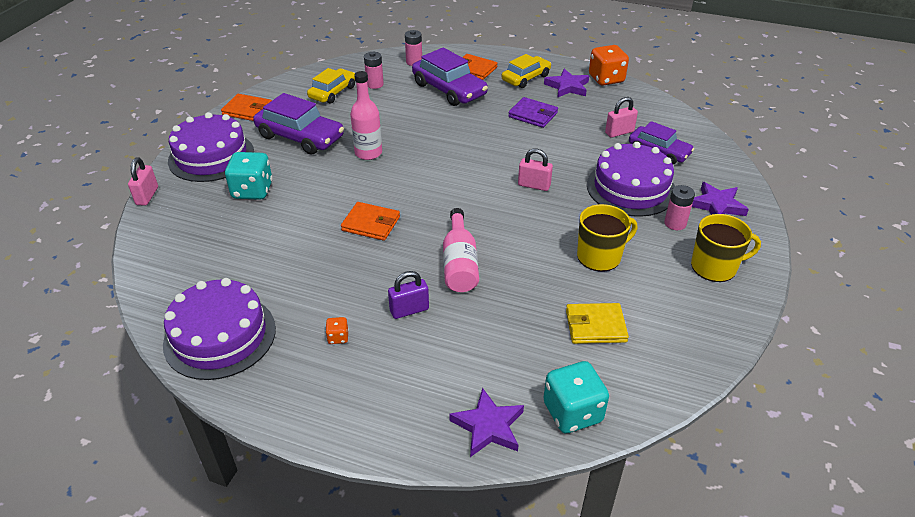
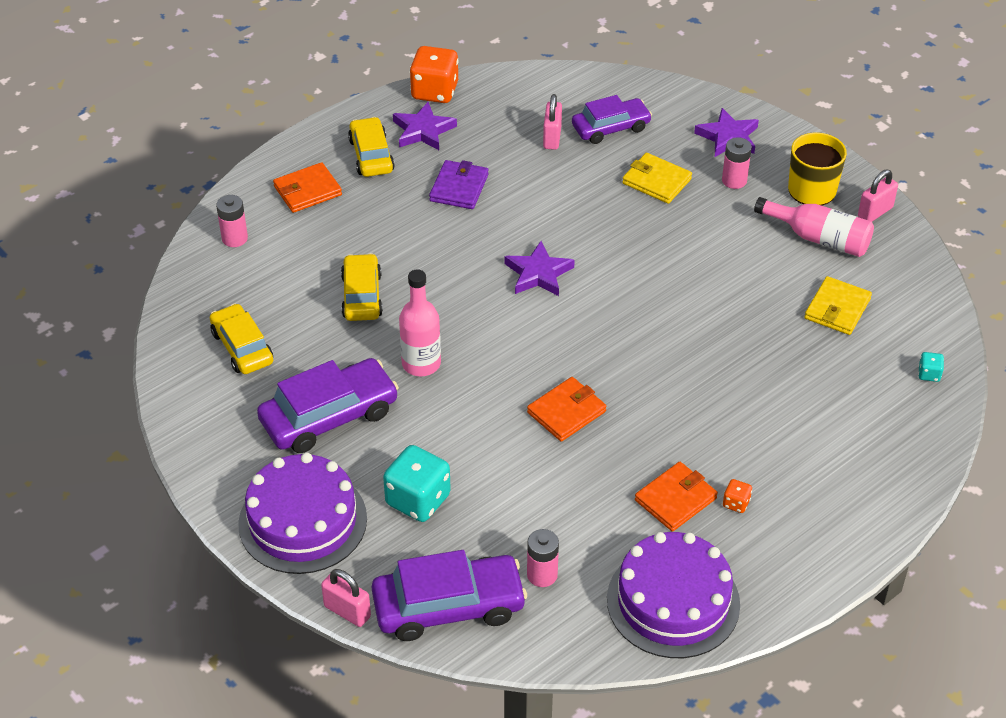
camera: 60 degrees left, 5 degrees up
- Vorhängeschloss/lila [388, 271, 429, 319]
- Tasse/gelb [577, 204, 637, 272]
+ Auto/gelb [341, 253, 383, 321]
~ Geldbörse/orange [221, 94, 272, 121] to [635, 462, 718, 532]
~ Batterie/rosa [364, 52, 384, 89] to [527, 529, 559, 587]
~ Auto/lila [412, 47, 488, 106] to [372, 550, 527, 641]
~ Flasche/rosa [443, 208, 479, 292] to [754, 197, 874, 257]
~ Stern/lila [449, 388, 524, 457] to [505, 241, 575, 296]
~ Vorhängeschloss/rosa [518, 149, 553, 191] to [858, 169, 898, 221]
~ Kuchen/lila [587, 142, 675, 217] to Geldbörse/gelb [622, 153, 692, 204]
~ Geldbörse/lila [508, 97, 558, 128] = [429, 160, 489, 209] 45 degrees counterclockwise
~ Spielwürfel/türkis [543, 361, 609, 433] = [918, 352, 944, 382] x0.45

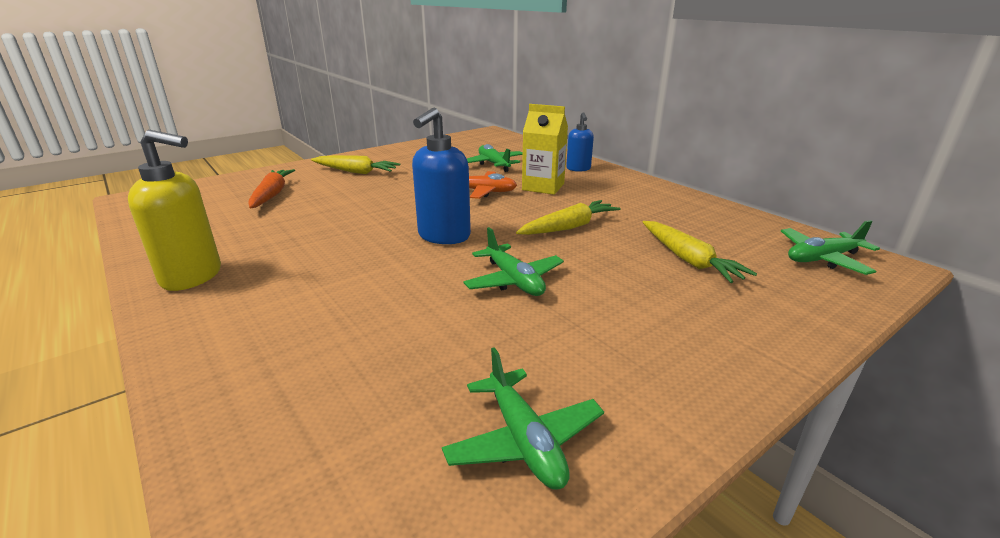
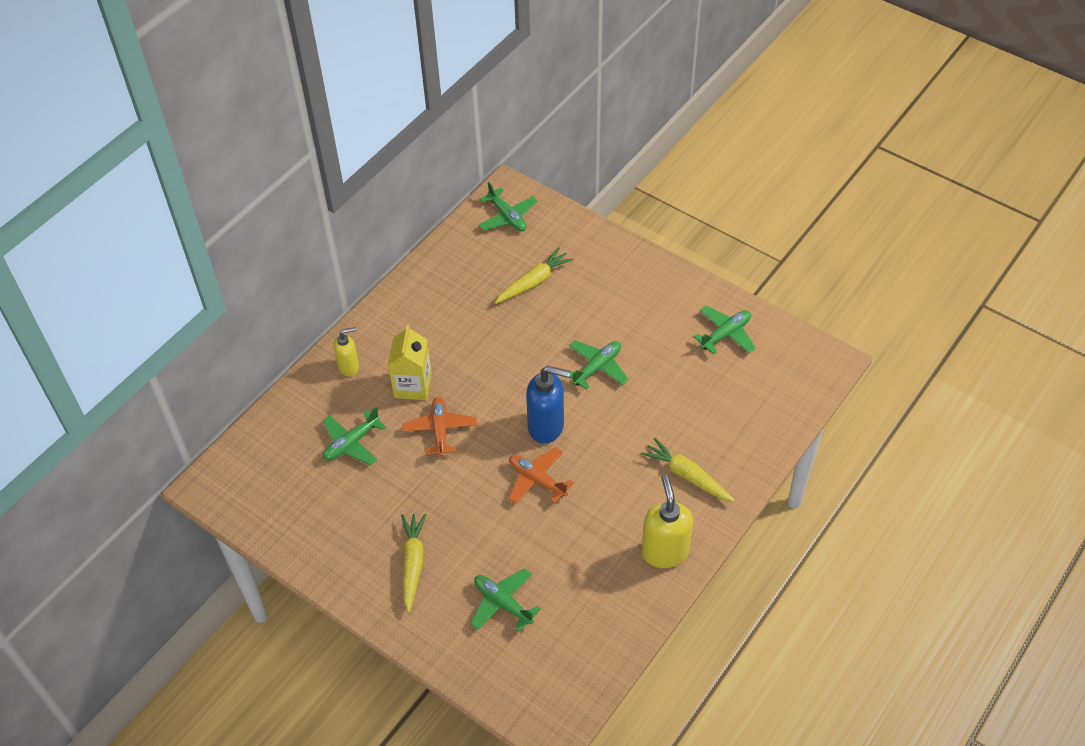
camera: 105 degrees left, 25 degrees up
+ Flugzeug/orange [508, 447, 574, 504]
~ Karotte/gelb [516, 200, 620, 235] to [641, 438, 735, 502]
~ Karotte/orange [248, 169, 295, 209] to Flugzeug/grün [470, 568, 541, 632]
~ Seifenspender/blau [566, 112, 594, 172] to Seifenspender/gelb [333, 327, 359, 376]

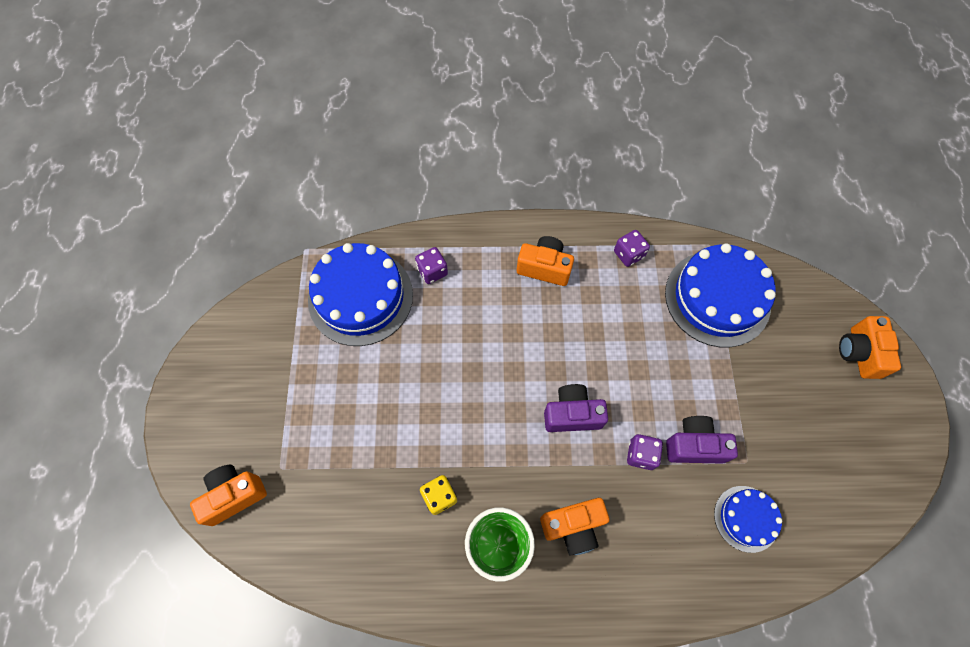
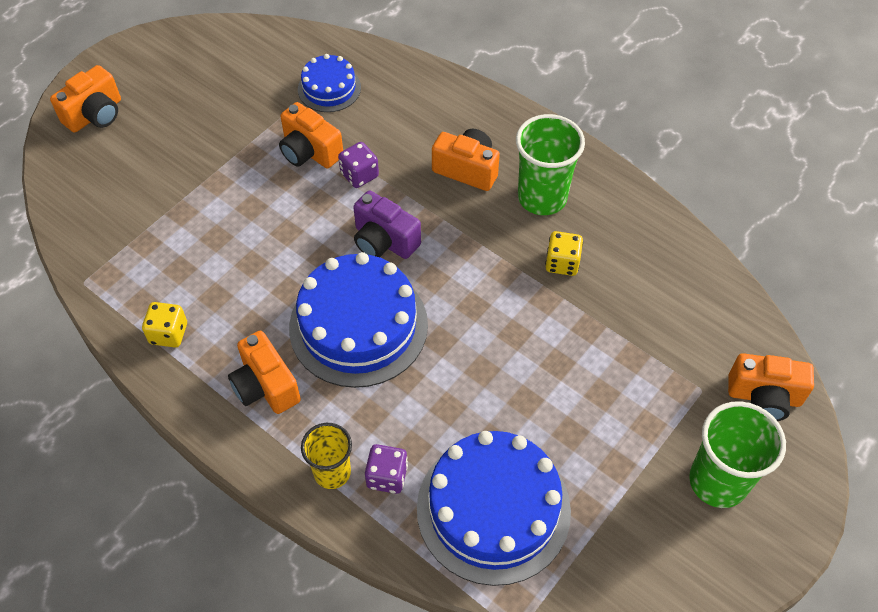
camera: 140 degrees left, 10 degrees down
+ Becher/gelb [301, 423, 352, 489]
+ Becher/grün [689, 401, 786, 508]
~ Kuchen/blau [665, 243, 776, 347] to [289, 252, 428, 388]
~ Spielwürfel/lila [614, 230, 650, 267] to Spielwürfel/gelb [142, 302, 187, 348]
~ Kamera/lila [666, 416, 738, 464] to Kamera/orange [279, 102, 343, 168]

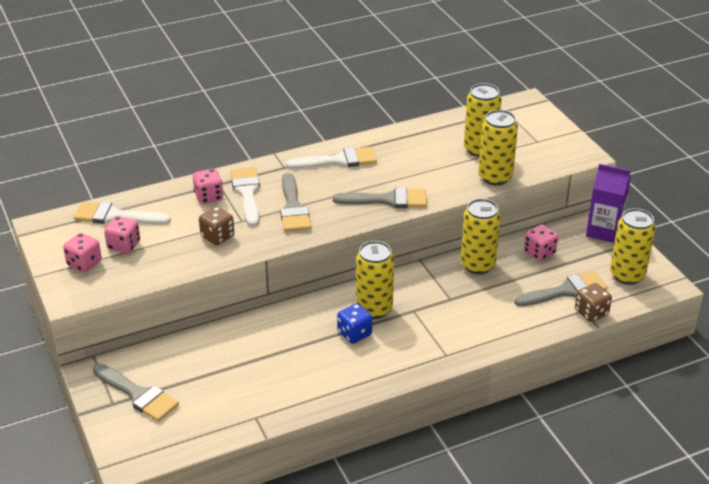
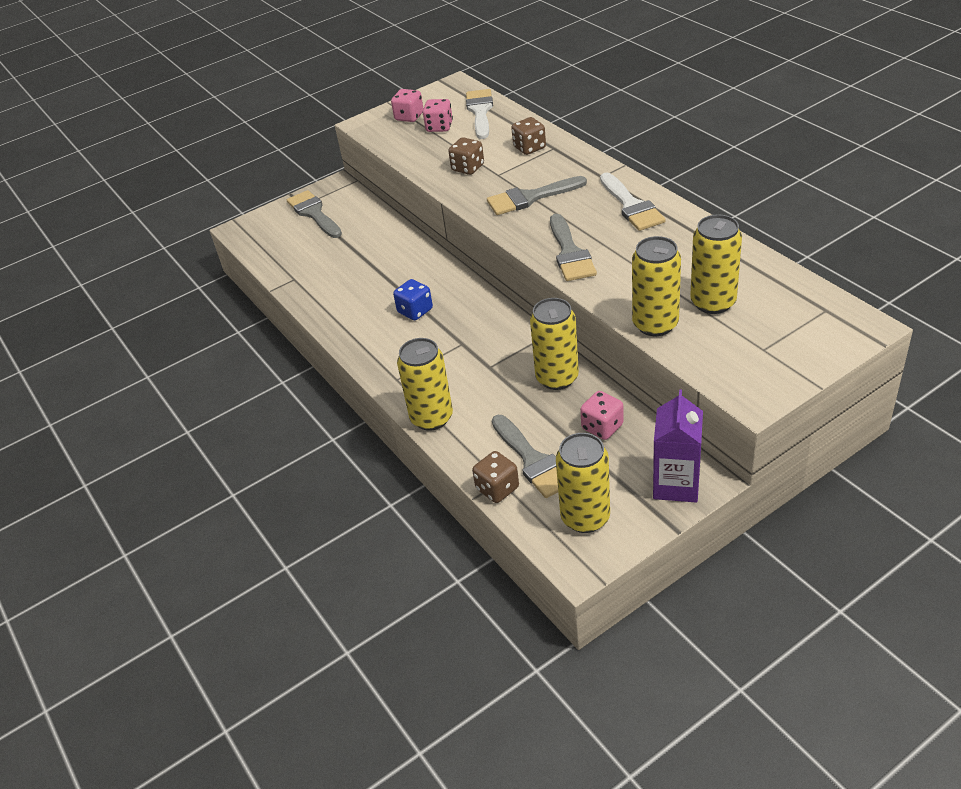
camera: 85 degrees right, 5 degrees up
- Pinsel/weiß [231, 167, 260, 227]
~ Dose/gelb [356, 241, 394, 319] to [397, 338, 453, 431]
~ Spielwürfel/rosa [193, 169, 224, 204] to Spielwürfel/braun [511, 117, 546, 155]
~ Pinsel/grau [93, 363, 179, 422] = [287, 190, 342, 238] 120 degrees clockwise

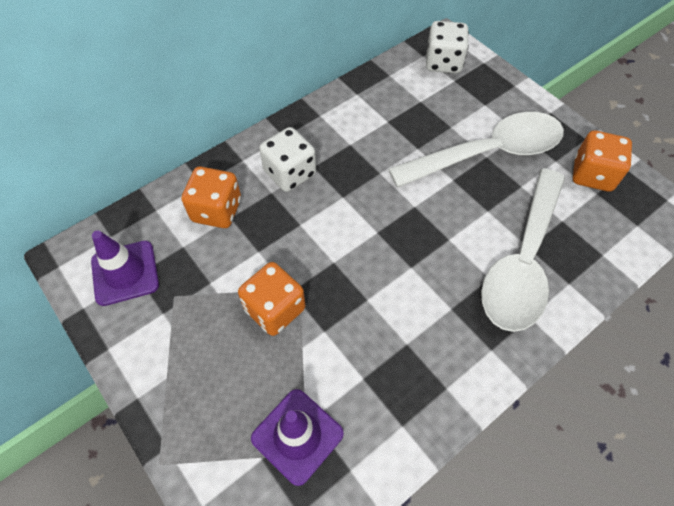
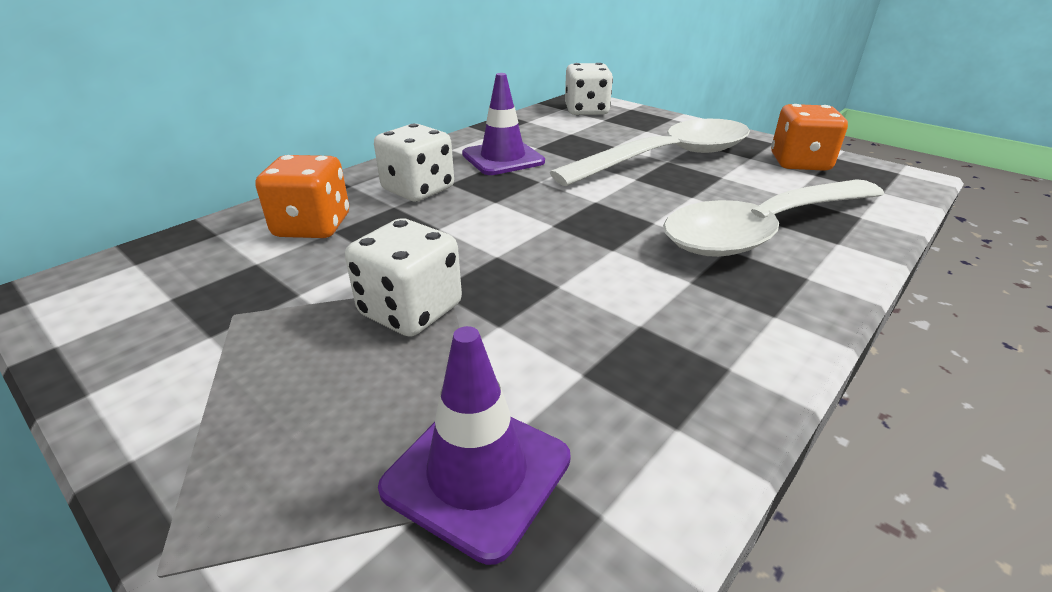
camera: 10 degrees left, 25 degrees down
~ Leitkegel/lila [91, 230, 159, 306] to [462, 73, 545, 175]
~ Spielwürfel/orange [238, 262, 305, 336] to Spielwürfel/weiß [345, 218, 462, 337]
~ Löffel/weiß [481, 168, 565, 332] = [663, 179, 884, 257] 45 degrees clockwise

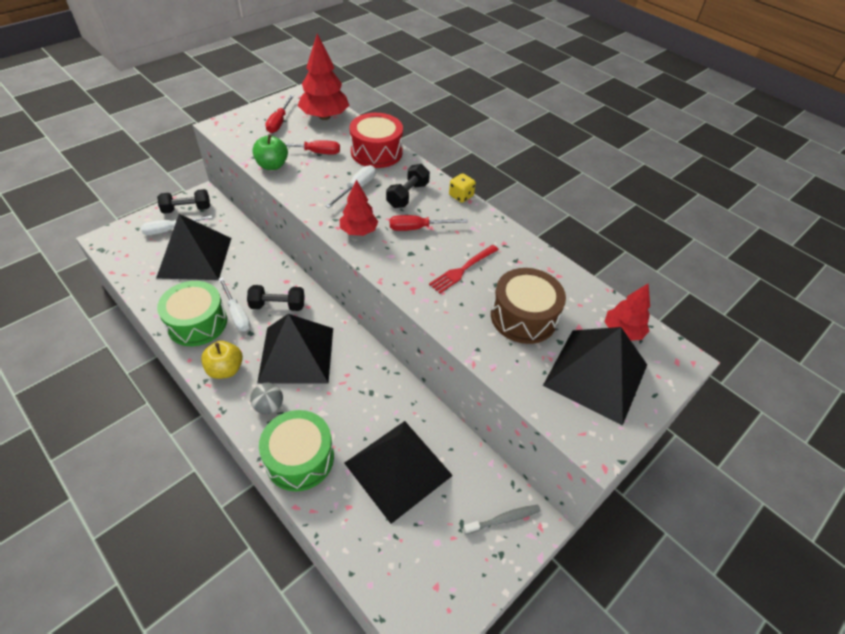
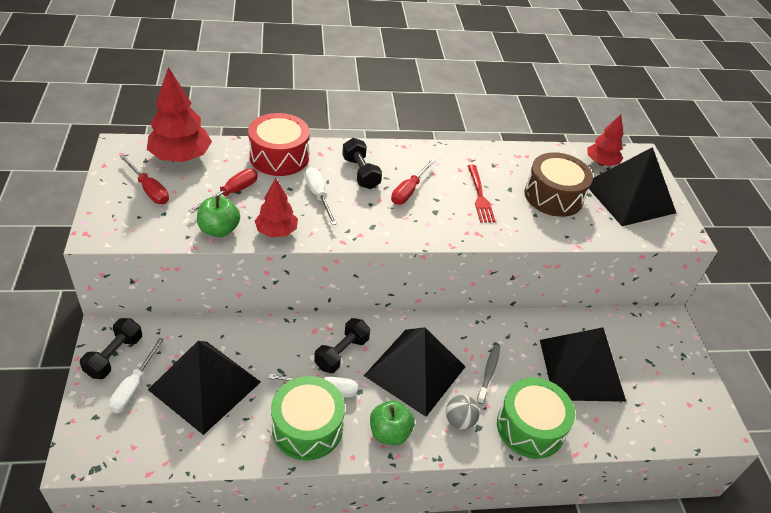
camera: 55 degrees left, 5 degrees down
- Spielwürfel/gelb [449, 173, 476, 203]
~ Baum/rot [340, 179, 378, 236] to [255, 178, 298, 237]
~ Zahnbürste/grau [463, 505, 541, 534] to [477, 345, 500, 404]
~ Apfel/gelb [201, 341, 243, 379] to Apfel/grün [370, 400, 415, 445]

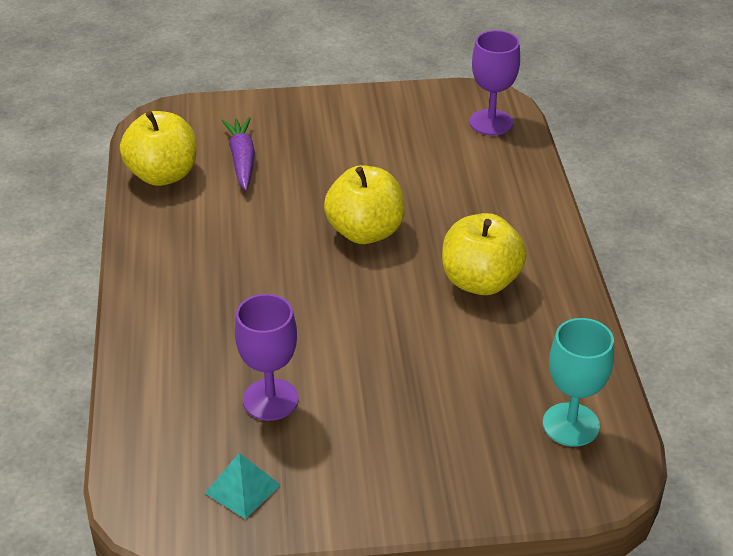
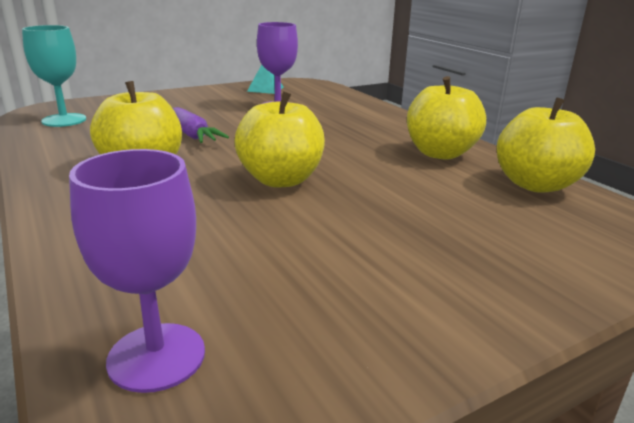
camera: 155 degrees right, 15 degrees down
+ Apfel/gelb [407, 76, 486, 159]
~ Karotte/lila [222, 117, 255, 190] to [173, 107, 229, 143]

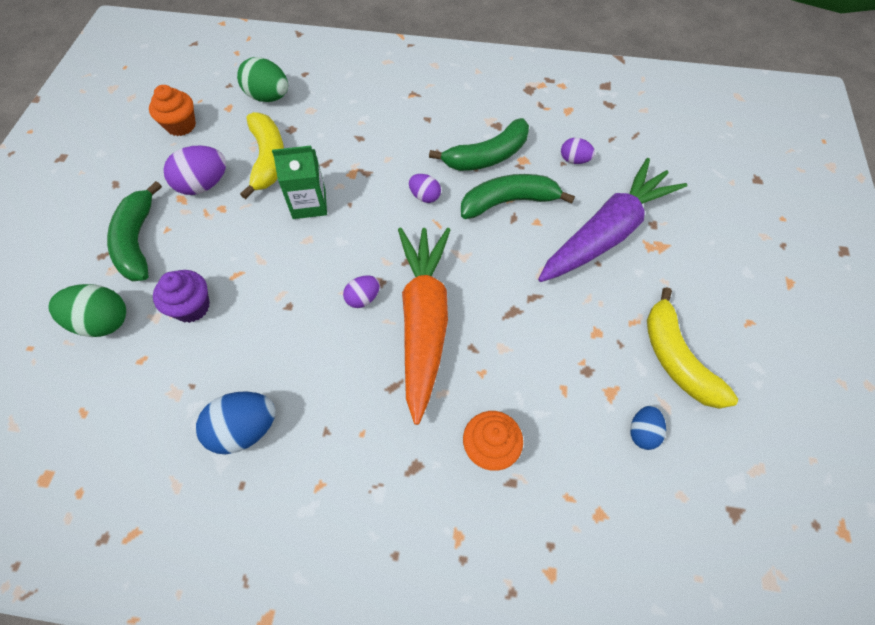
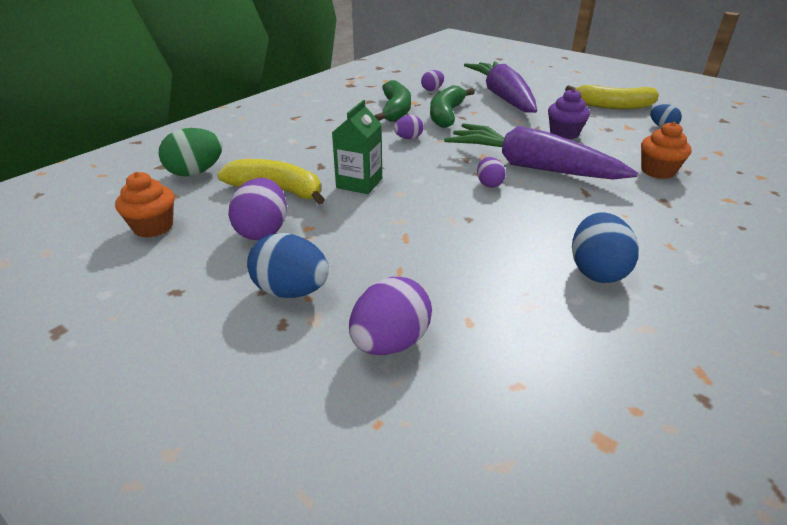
camera: 60 degrees left, 25 degrees down
~ Muffin/lila [153, 270, 210, 323] to [548, 89, 590, 139]
~ Banane/grün [107, 181, 162, 281] to Ei/blau [247, 233, 329, 298]
~ Ei/grün [49, 284, 126, 337] to Ei/lila [349, 277, 432, 355]
~ Karotte/orange [398, 227, 450, 425] to Karotte/lila [444, 123, 638, 180]

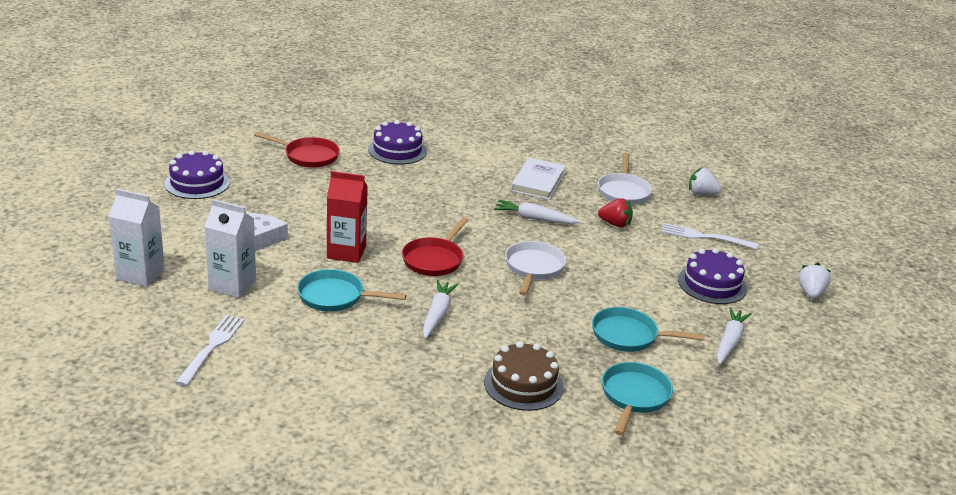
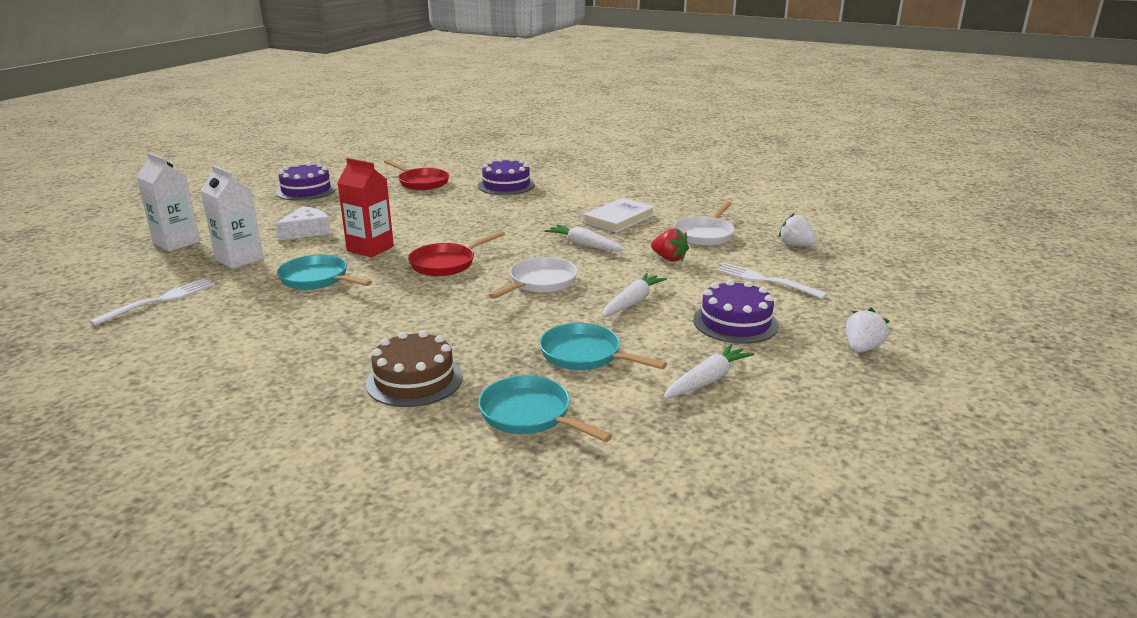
camera: 25 degrees right, 5 degrees down
~ Karotte/weiß [423, 280, 459, 339] to [602, 273, 667, 317]
~ Pfanne/türkis [602, 362, 673, 435] = [478, 375, 612, 442] 90 degrees counterclockwise

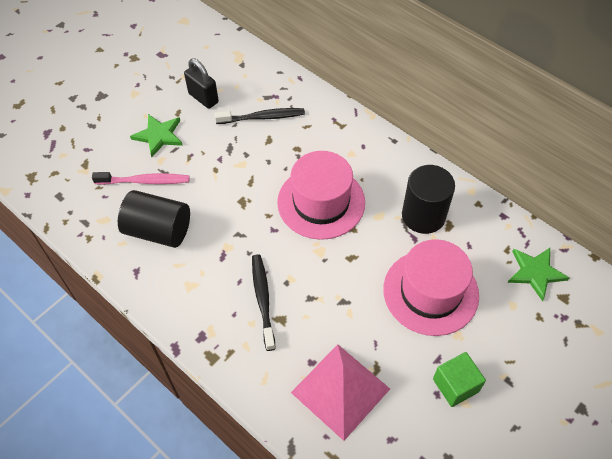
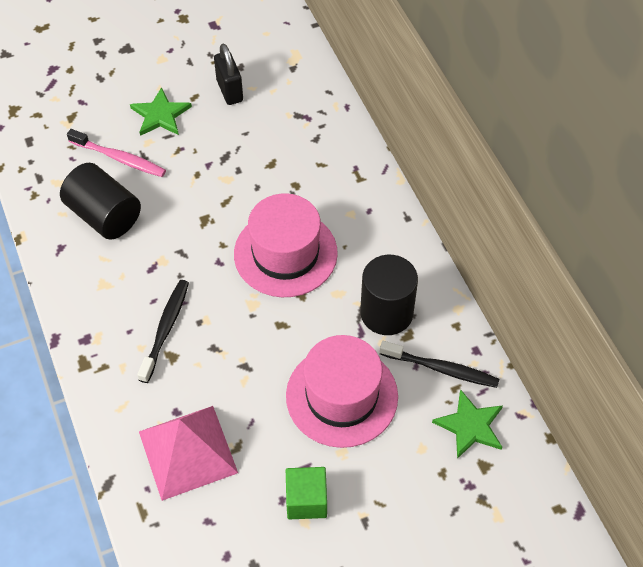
camera: 25 degrees right, 0 degrees up
~ Zahnbürste/schwarz [214, 108, 305, 124] to [380, 341, 499, 388]

